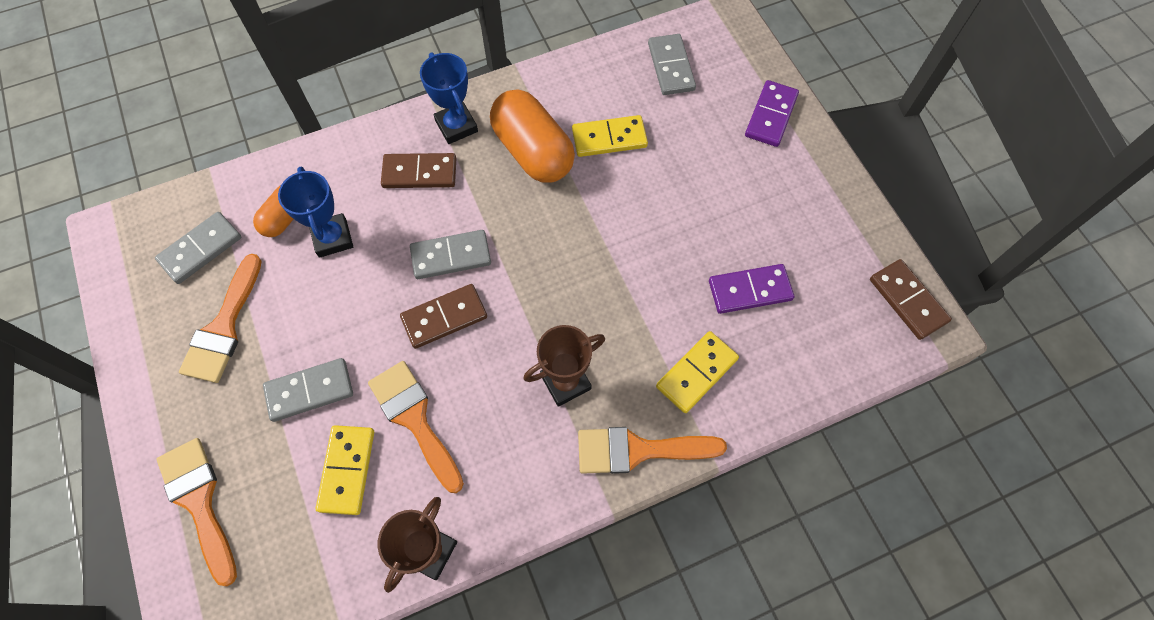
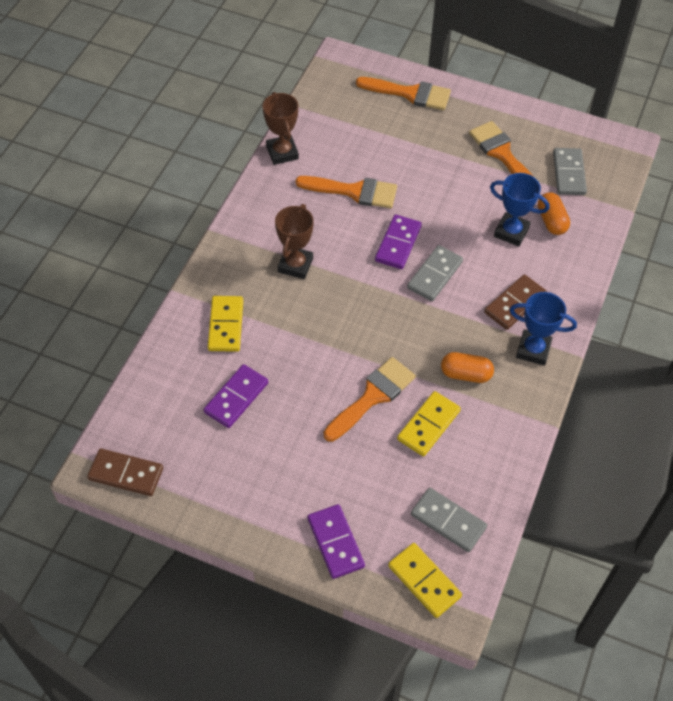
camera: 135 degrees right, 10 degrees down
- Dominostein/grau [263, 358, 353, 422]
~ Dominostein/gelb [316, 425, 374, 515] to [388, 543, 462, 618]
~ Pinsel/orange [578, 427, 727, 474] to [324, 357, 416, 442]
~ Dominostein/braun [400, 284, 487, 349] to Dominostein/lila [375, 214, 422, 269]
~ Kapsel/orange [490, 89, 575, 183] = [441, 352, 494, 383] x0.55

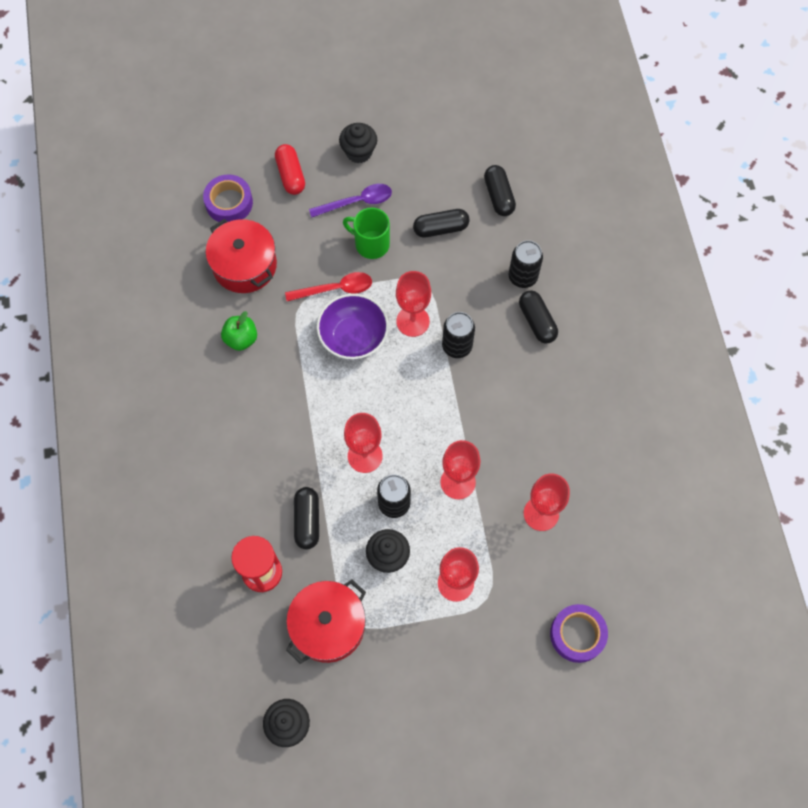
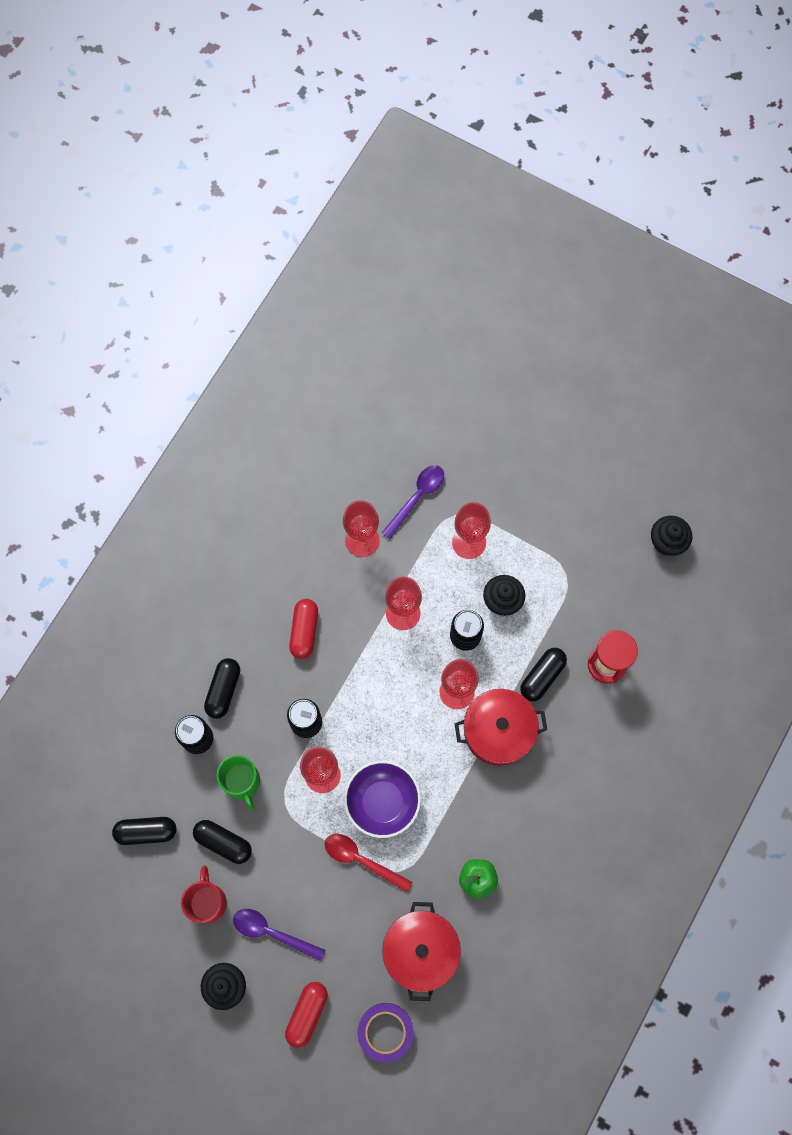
camera: 140 degrees left, 5 degrees up
- Klebeband/lila [550, 604, 608, 663]
+ Tasse/rot [181, 866, 227, 924]
+ Kapsel/rot [289, 599, 318, 659]
+ Löffel/lila [382, 465, 444, 539]
~ Kochtopf/rot [286, 580, 366, 664] to [454, 689, 547, 766]
~ Tasse/grün [343, 208, 390, 259] to [217, 755, 260, 811]
~ Kapsel/schwarz [484, 165, 516, 216] = [112, 817, 176, 845] 60 degrees clockwise

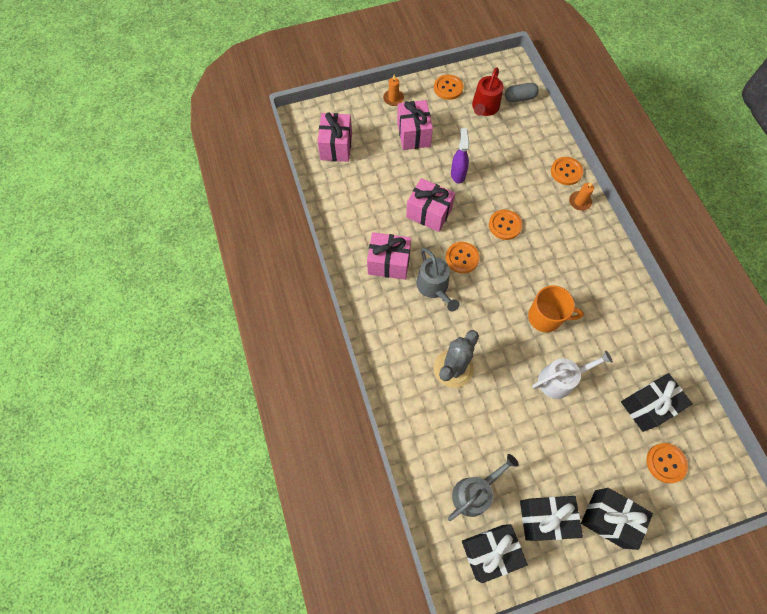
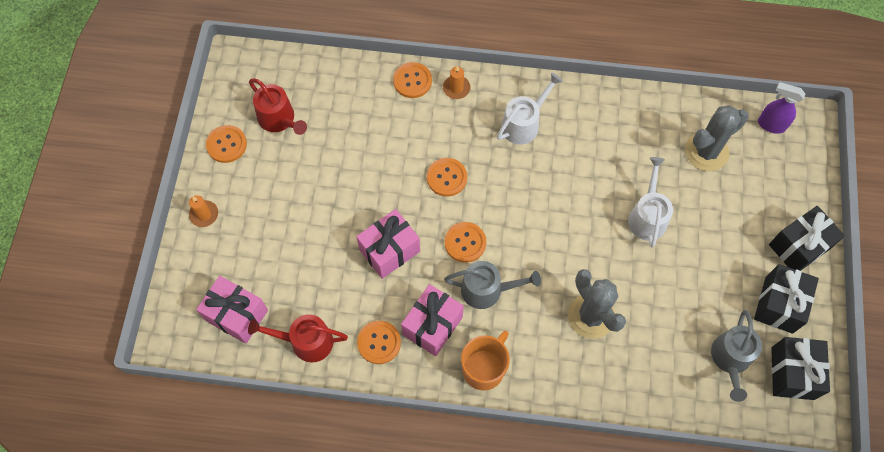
camera: 65 degrees left, 0 degrees up
- Geschenk/rosa [397, 100, 433, 150]
- Kapsel/grau [505, 83, 539, 102]
+ Gießkanne/rot [248, 314, 348, 362]
+ Gießkanne/weiß [497, 73, 563, 144]
~ Sprühflasche/lila [451, 128, 469, 184] to [758, 82, 805, 134]
~ Tasse/orange [528, 285, 584, 333] to [461, 331, 510, 391]
~ Knopf/orange [646, 443, 688, 483] to [357, 321, 401, 364]
~ Geschenk/schwarz [621, 373, 693, 432] to Kaktus/grau [685, 105, 749, 171]
~ Gießkanne/grau [448, 454, 519, 521] = [711, 310, 762, 402] 150 degrees counterclockwise

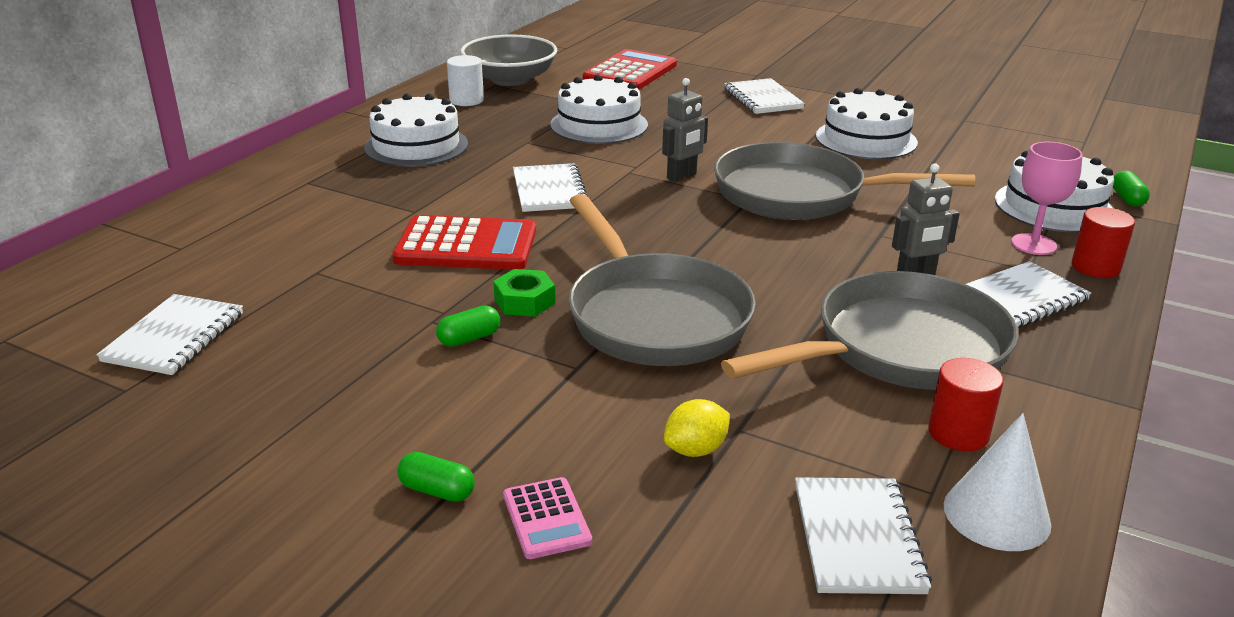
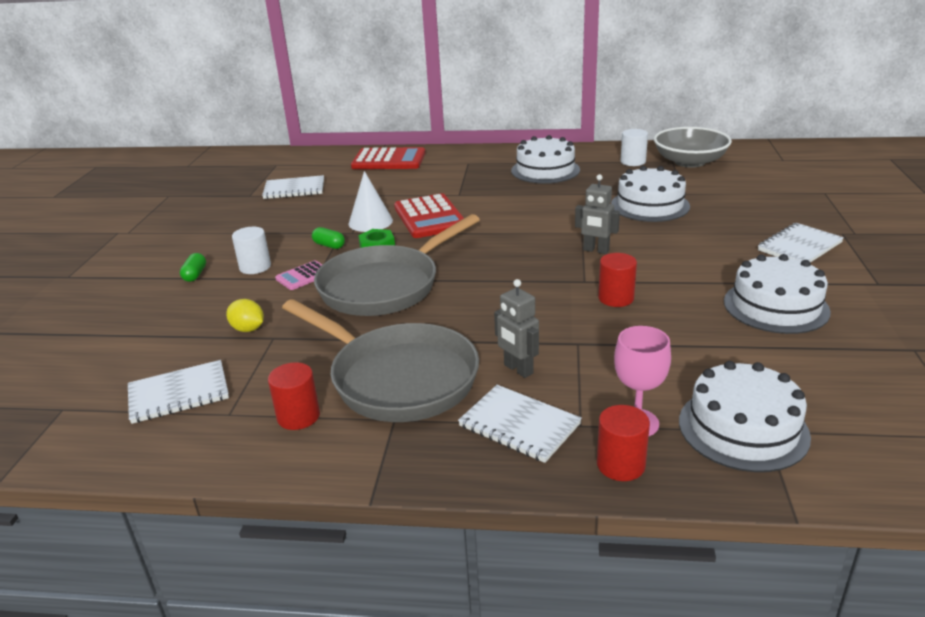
camera: 70 degrees right, 0 degrees up
- Notizbuch/weiß [513, 163, 588, 212]
- Kapsel/grün [1113, 170, 1150, 207]
+ Vollzylinder/weiß [232, 227, 271, 274]
~ Taschenrechner/rosa [503, 477, 592, 559] to [275, 260, 322, 290]
~ Taschenrechner/rot [583, 49, 677, 90] to [351, 147, 425, 169]
~ Kegel/weiß [944, 413, 1051, 551] to [349, 171, 393, 232]
~ Pfanne/grau [714, 142, 975, 220] to Vollzylinder/rot [598, 253, 637, 307]

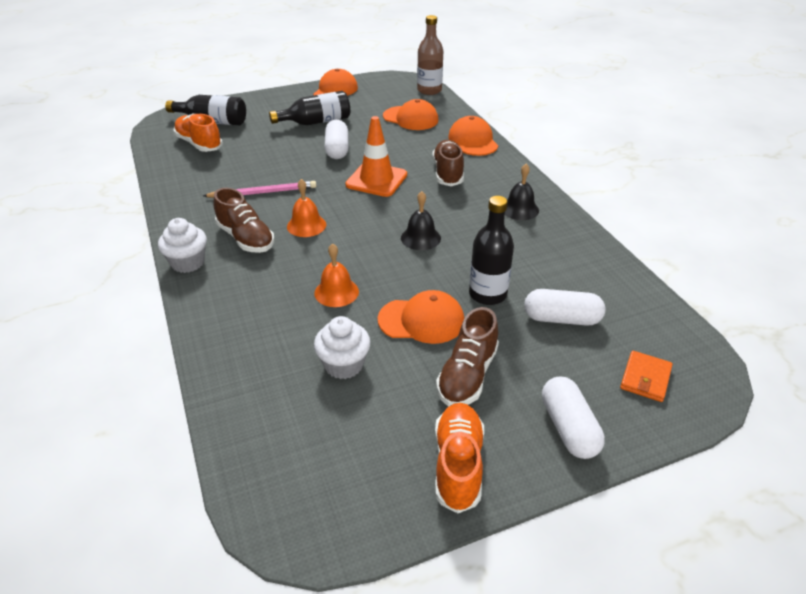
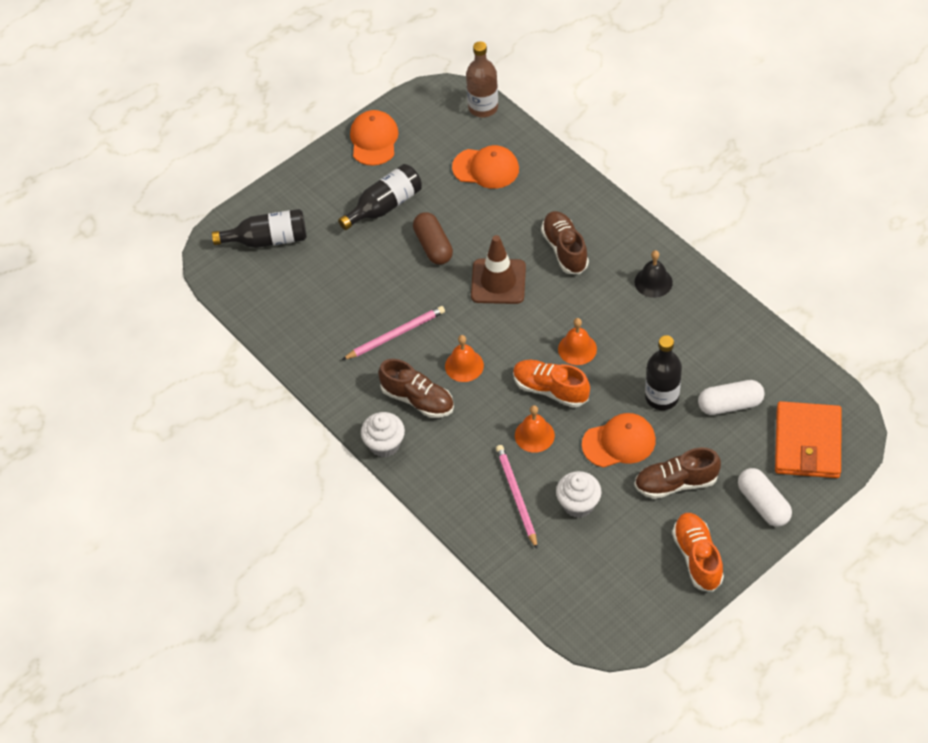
camera: 15 degrees left, 15 degrees up
- Kappe/orange [448, 116, 498, 156]
+ Bleistift/rosa [496, 445, 537, 549]
~ Schuh/orange [173, 114, 223, 152] to [513, 360, 590, 408]
~ Kapsel/weiß [324, 120, 349, 159] to Kapsel/braun [413, 212, 453, 265]
~ Leitkegel/orange [345, 116, 407, 197] to Leitkegel/braun [471, 235, 526, 304]
~ Glocke/schwarz [401, 191, 441, 250] to Glocke/orange [558, 318, 597, 365]
~ Schuh/braun [436, 307, 499, 406] = [634, 447, 721, 499] 75 degrees clockwise
~ Geldbörse/orange [620, 351, 673, 402] = [775, 401, 842, 478] x1.95

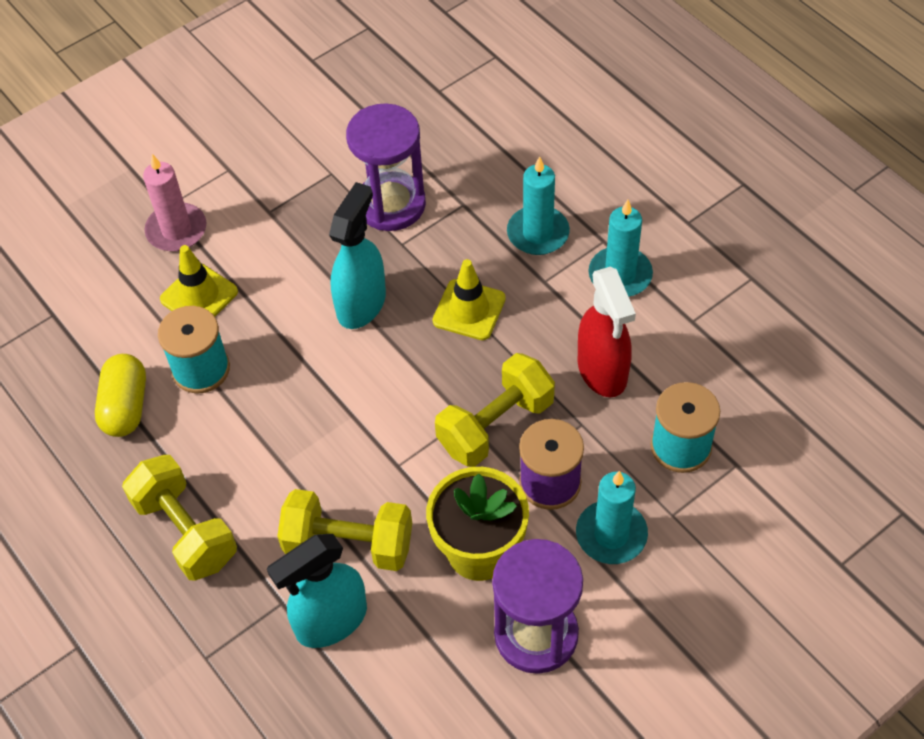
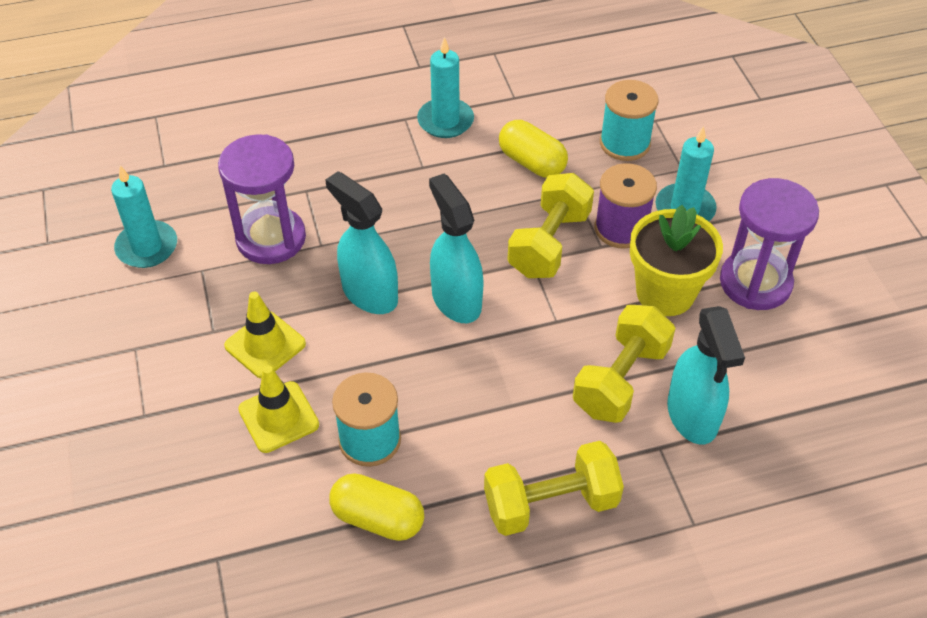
camera: 70 degrees left, 5 degrees down
- Kerze/rosa [143, 154, 206, 252]
+ Sprühflasche/türkis [429, 174, 484, 323]
~ Leitkegel/gelb [433, 259, 506, 340] to [224, 292, 306, 378]
~ Kerze/türkis [507, 156, 570, 255] to [111, 166, 177, 268]
~ Sprühflasche/rot [578, 267, 636, 397] to Kapsel/gelb [499, 120, 568, 178]
~ Hantel/gelb [435, 353, 555, 467] = [507, 173, 594, 278] 45 degrees clockwise

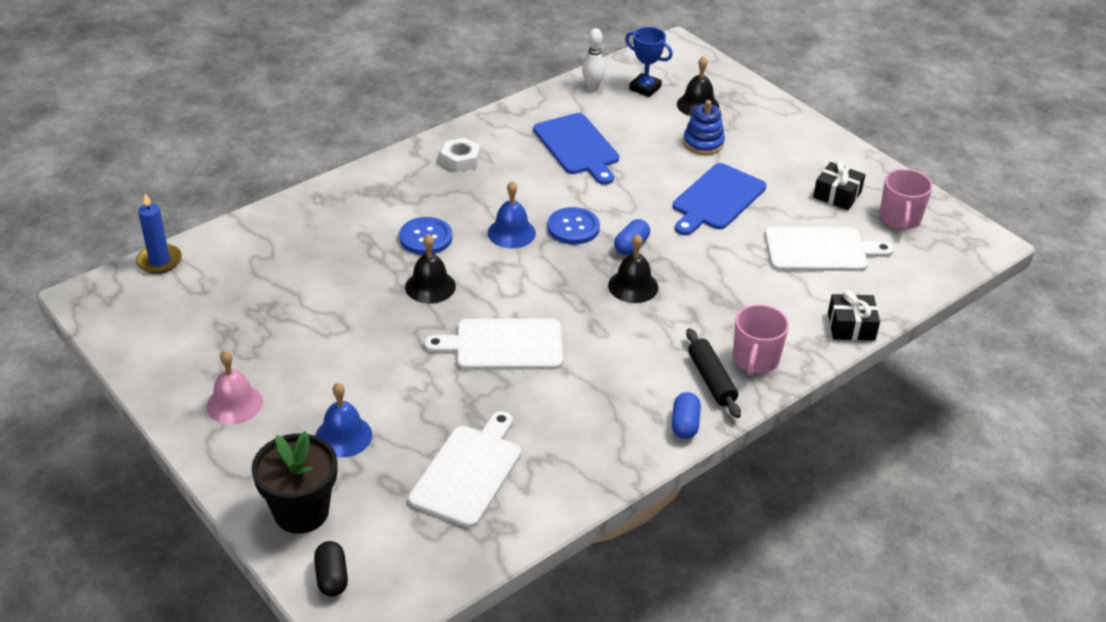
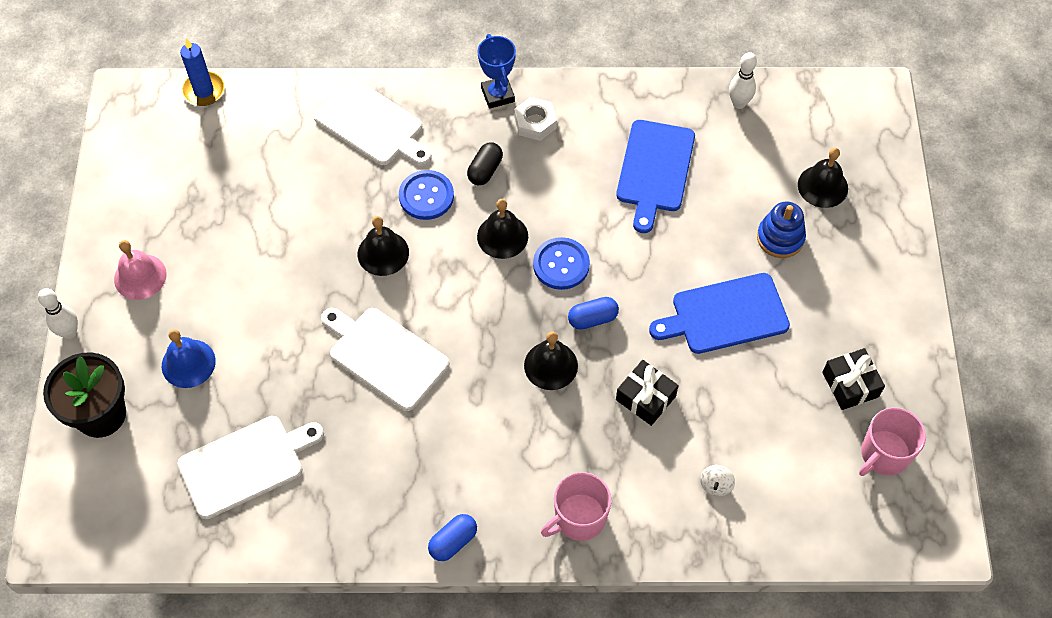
camera: 40 degrees right, 20 degrees up
- Nudelholz/schwarz [686, 328, 741, 418]
+ Bowlingkegel/weiß [38, 288, 78, 339]
+ Kreisel/weiß [700, 465, 735, 496]
~ Kapsel/schwarz [314, 541, 348, 597] to [467, 142, 503, 185]
~ Pokal/blau [625, 27, 673, 97] to [478, 34, 516, 109]
~ Schneidebrett/weiß [765, 227, 894, 271] to [314, 78, 432, 166]
~ Geschenk/schwarz [828, 290, 880, 340] to [616, 360, 679, 426]
~ Glocke/blau [488, 181, 536, 248] to Glocke/schwarz [477, 199, 528, 259]

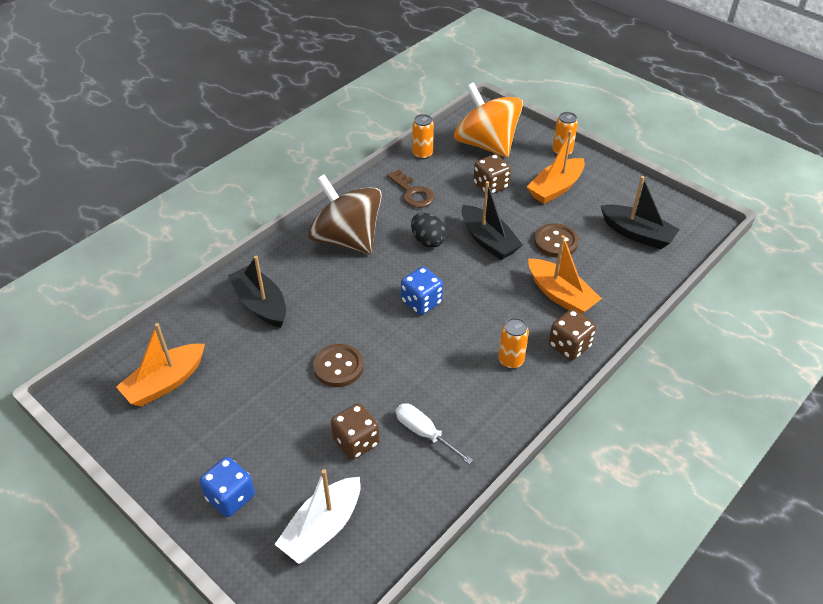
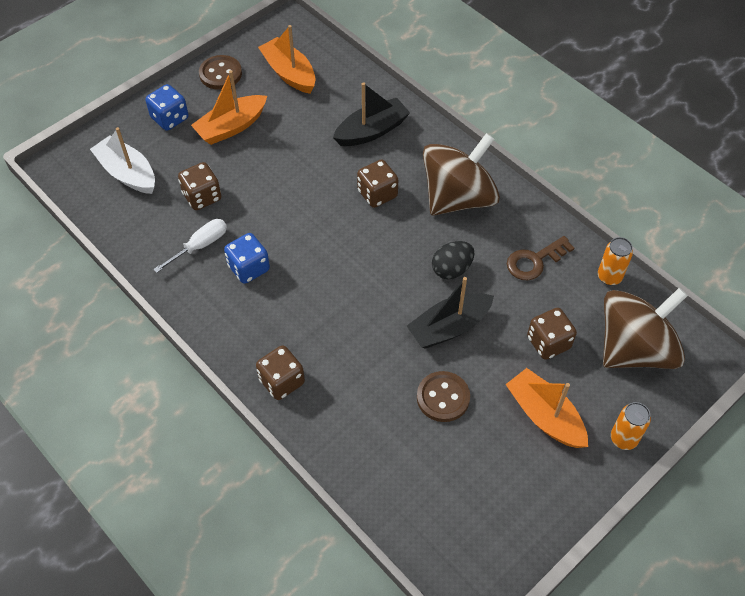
camera: 95 degrees right, 10 degrees up
- Dose/orange [499, 318, 529, 369]
- Boot/schwarz [601, 176, 680, 249]
+ Spielwürfel/braun [357, 160, 398, 208]
~ Knopf/braun [313, 344, 363, 387] to [199, 55, 242, 90]
~ Spielwürfel/blau [401, 267, 443, 315] to [224, 233, 270, 284]
~ Boot/orange [528, 235, 602, 314] to [191, 70, 267, 145]
~ Kreisel/orange [454, 82, 523, 158] to Kreisel/braun [603, 288, 688, 369]

